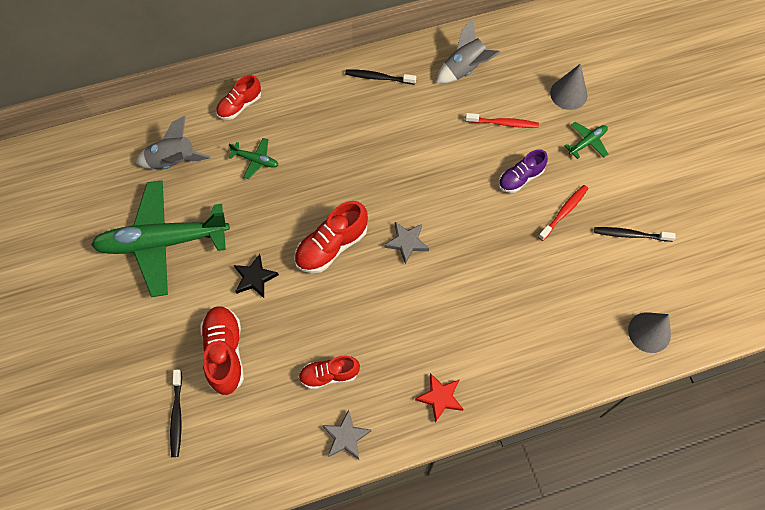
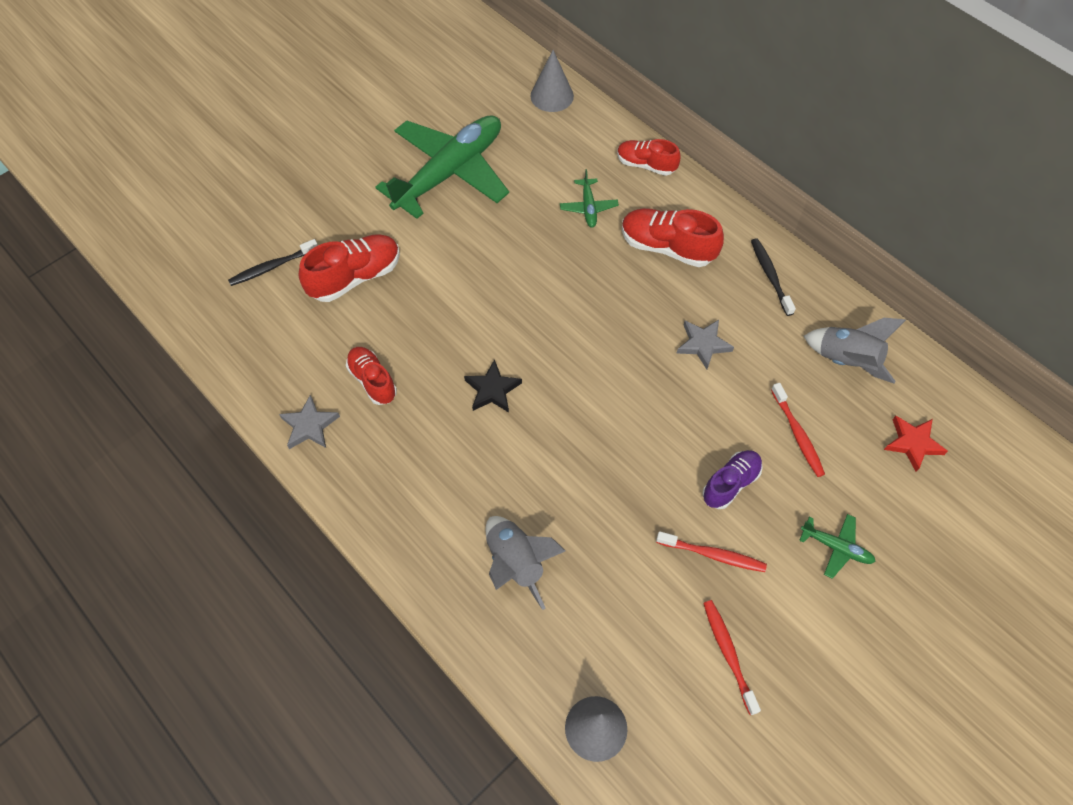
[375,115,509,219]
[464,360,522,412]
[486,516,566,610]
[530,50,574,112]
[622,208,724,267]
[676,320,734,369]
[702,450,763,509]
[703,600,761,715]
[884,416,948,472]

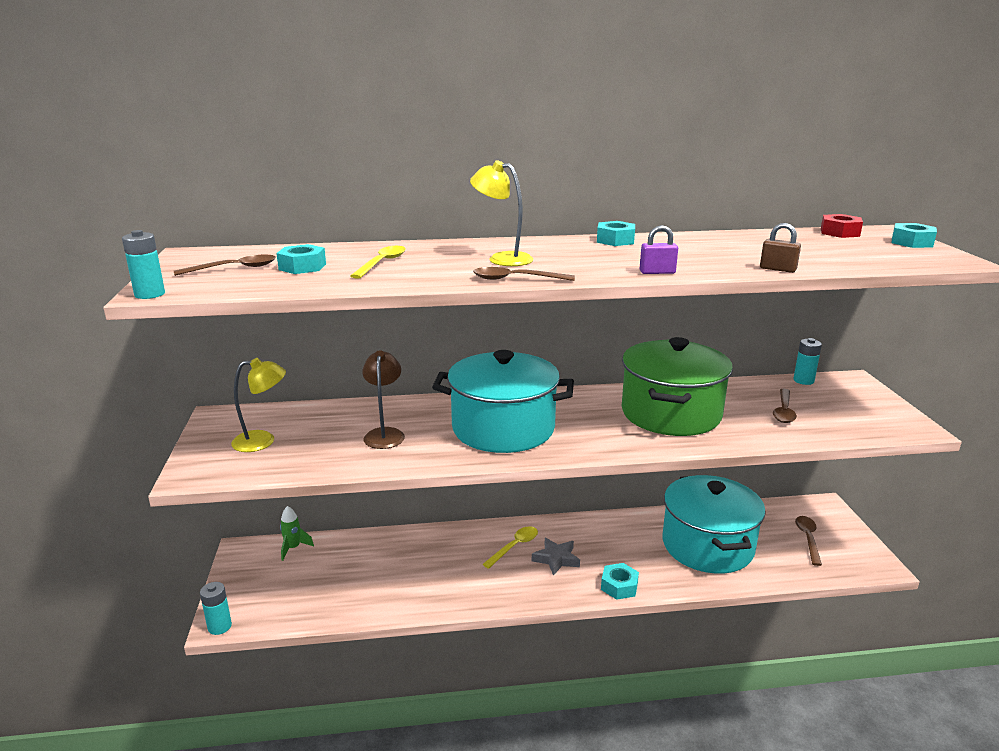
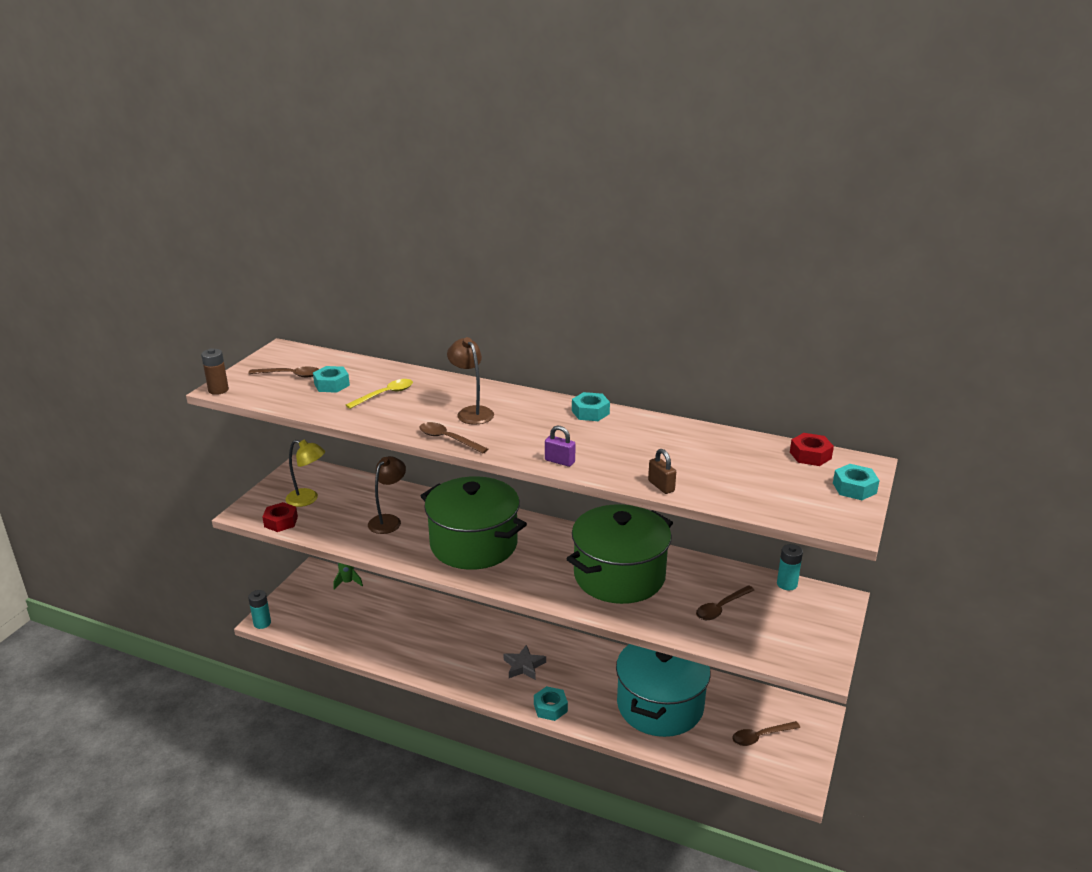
[201,348,229,395]
[263,502,298,532]
[421,476,527,570]
[447,337,494,425]
[732,721,800,746]
[482,526,538,569] (first image)

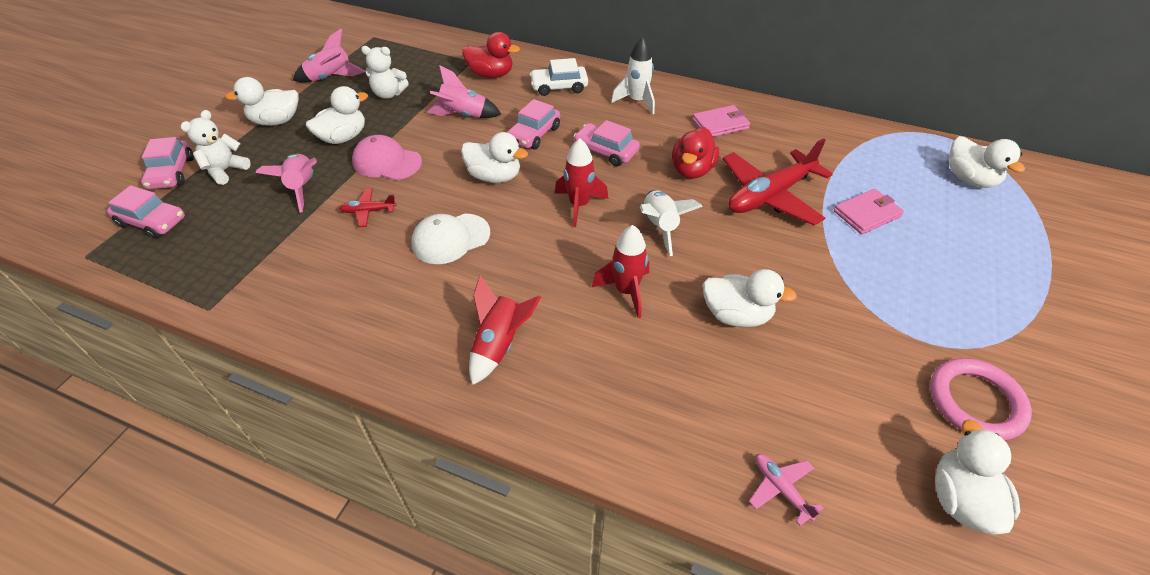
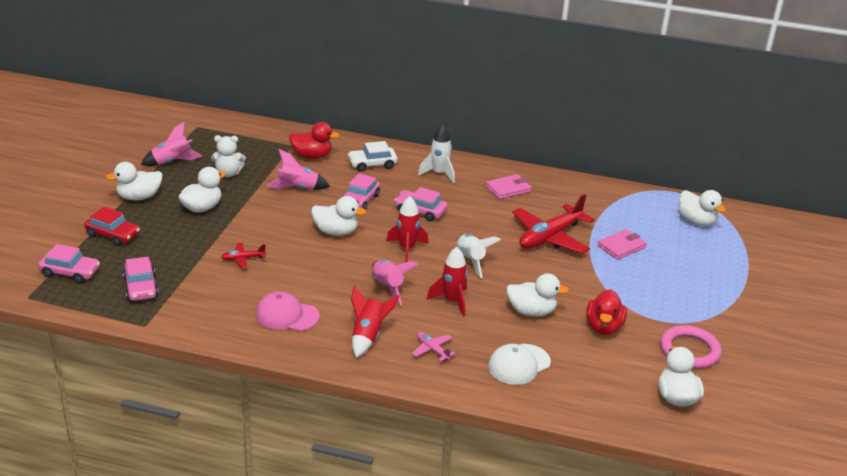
[84,207,140,246]
[123,257,159,301]
[255,291,320,331]
[372,260,419,306]
[412,332,456,361]
[488,344,551,385]
[586,289,627,335]

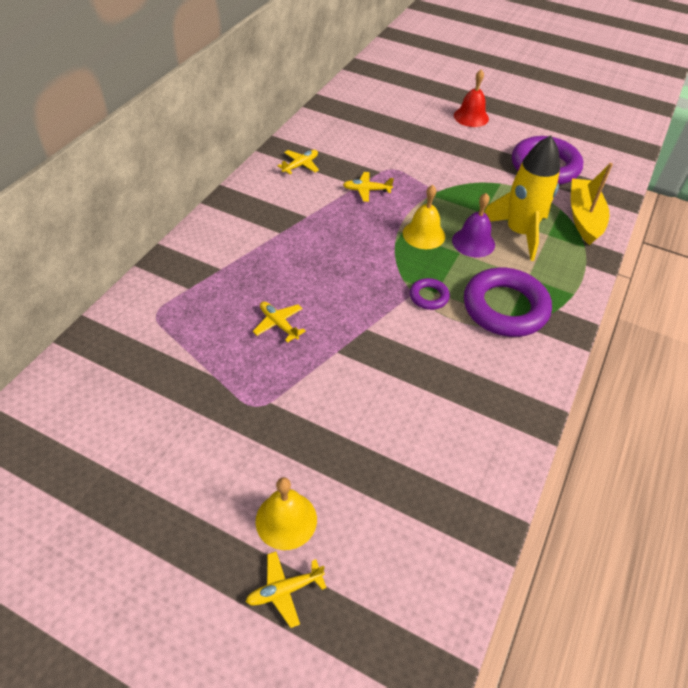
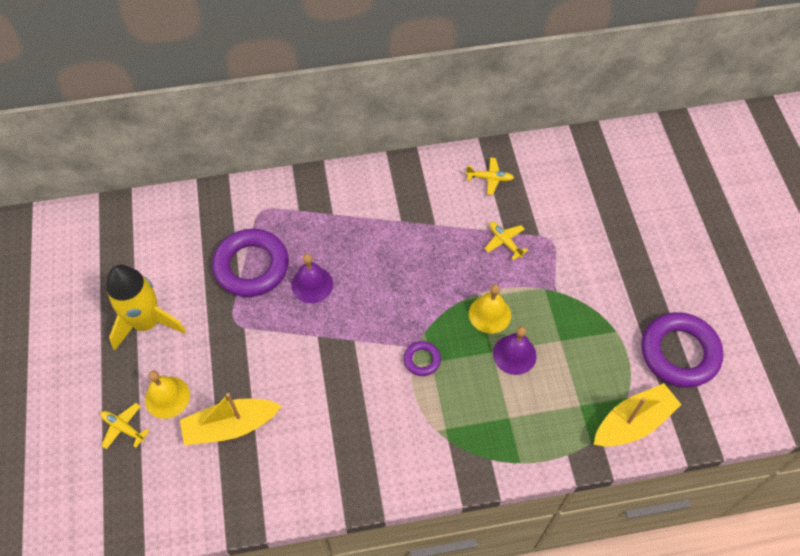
[106,265,186,350]
[180,393,281,445]
[212,229,289,297]
[291,254,333,303]
[454,69,489,127] (first image)

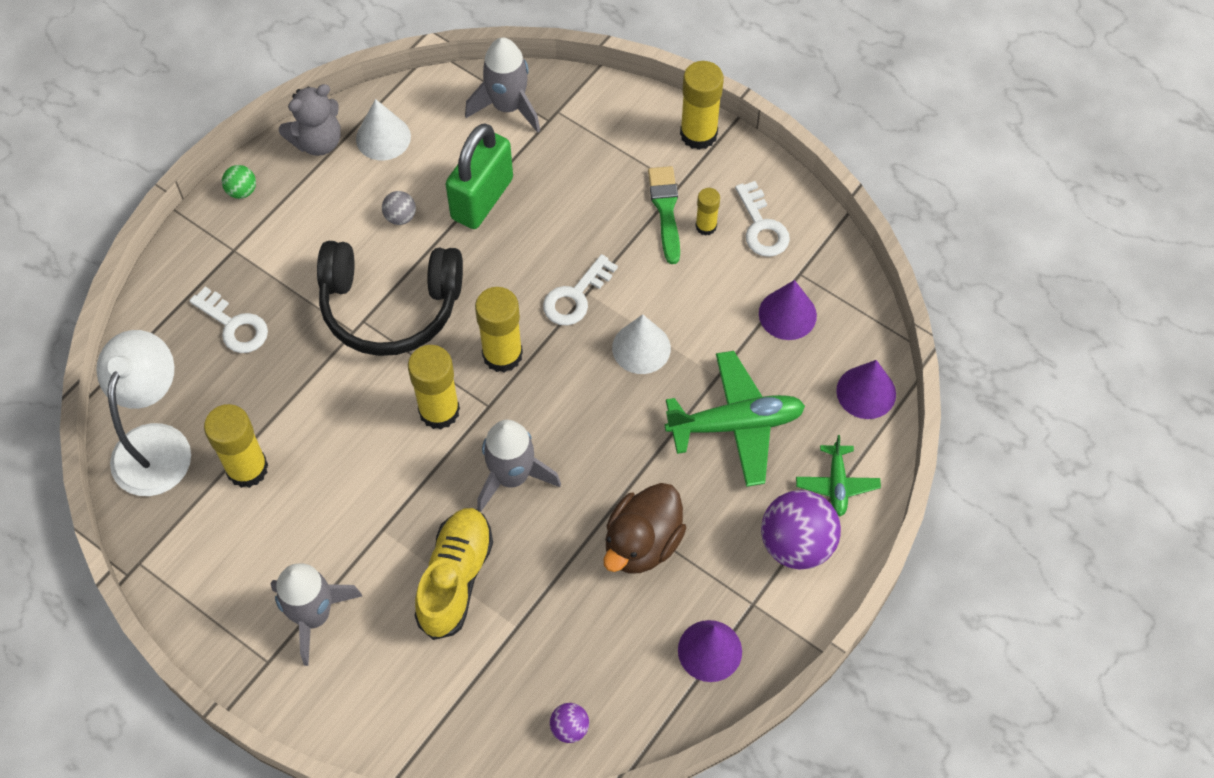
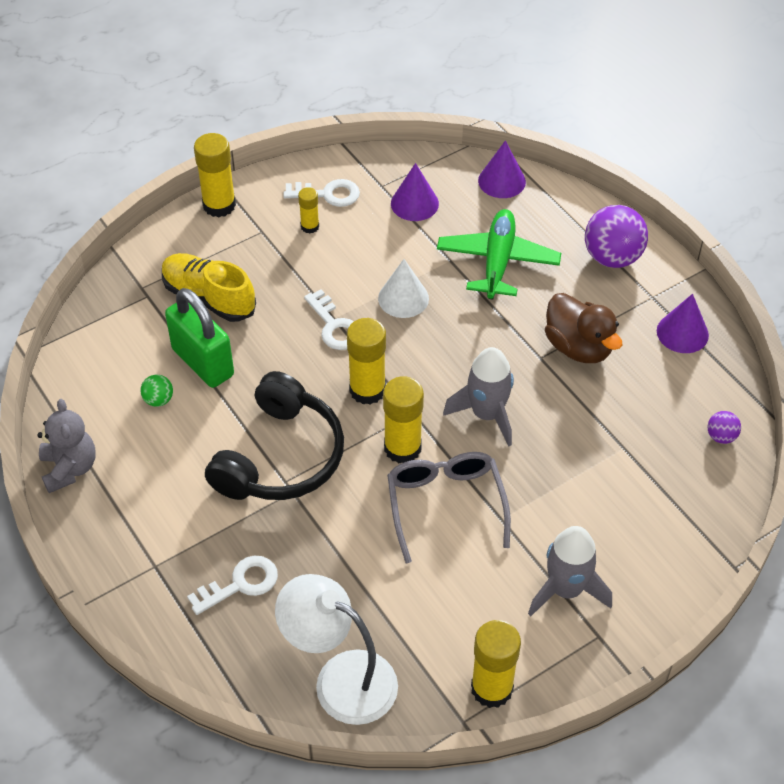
[141,374,173,407]
[162,253,256,322]
[387,452,511,563]
[471,620,521,708]
[356,99,411,160] (first image)
[382,191,416,225] (first image)
[465,37,540,133] (first image)
[648,166,680,264] (first image)
[796,435,881,516] (first image)

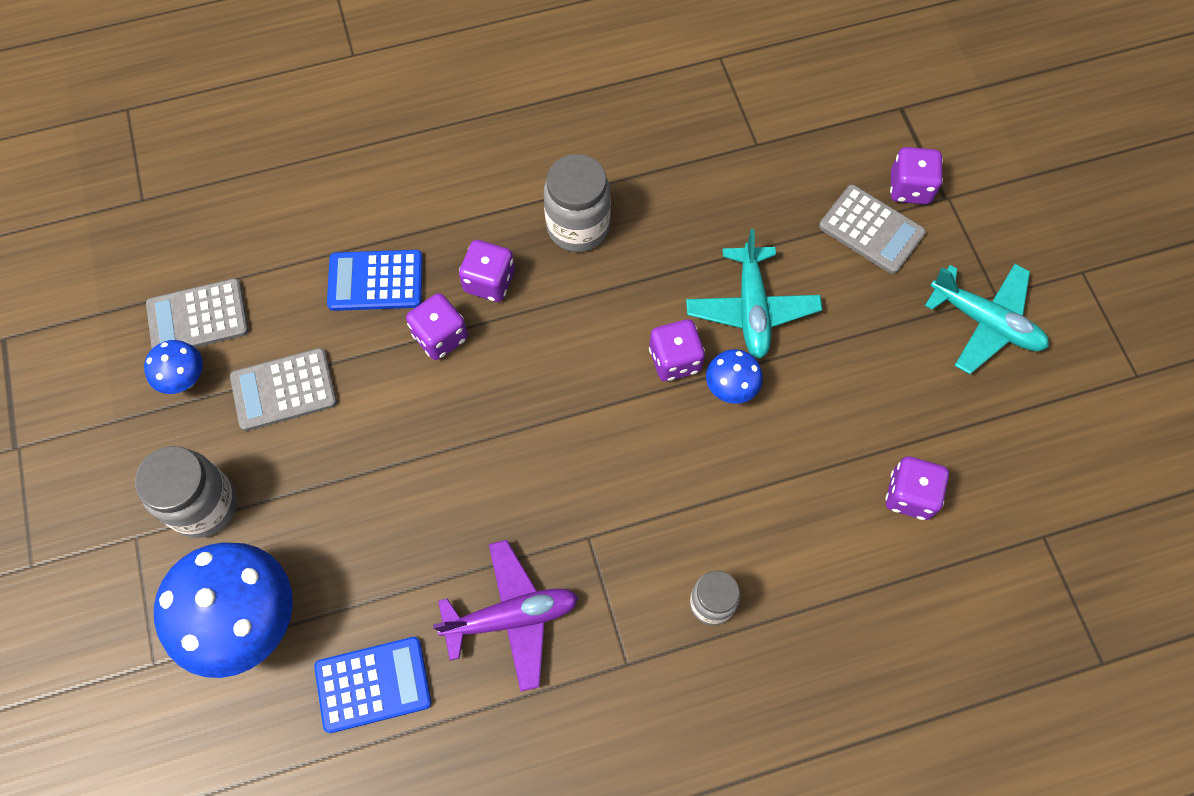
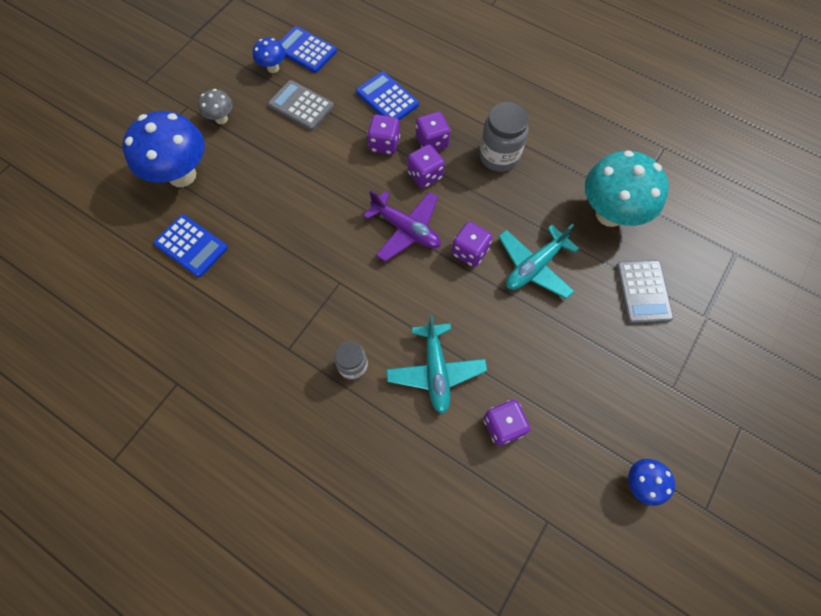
[198,89,233,124]
[279,26,337,73]
[363,190,441,262]
[386,314,487,414]
[407,144,445,189]
[585,150,669,227]
[628,459,675,506]

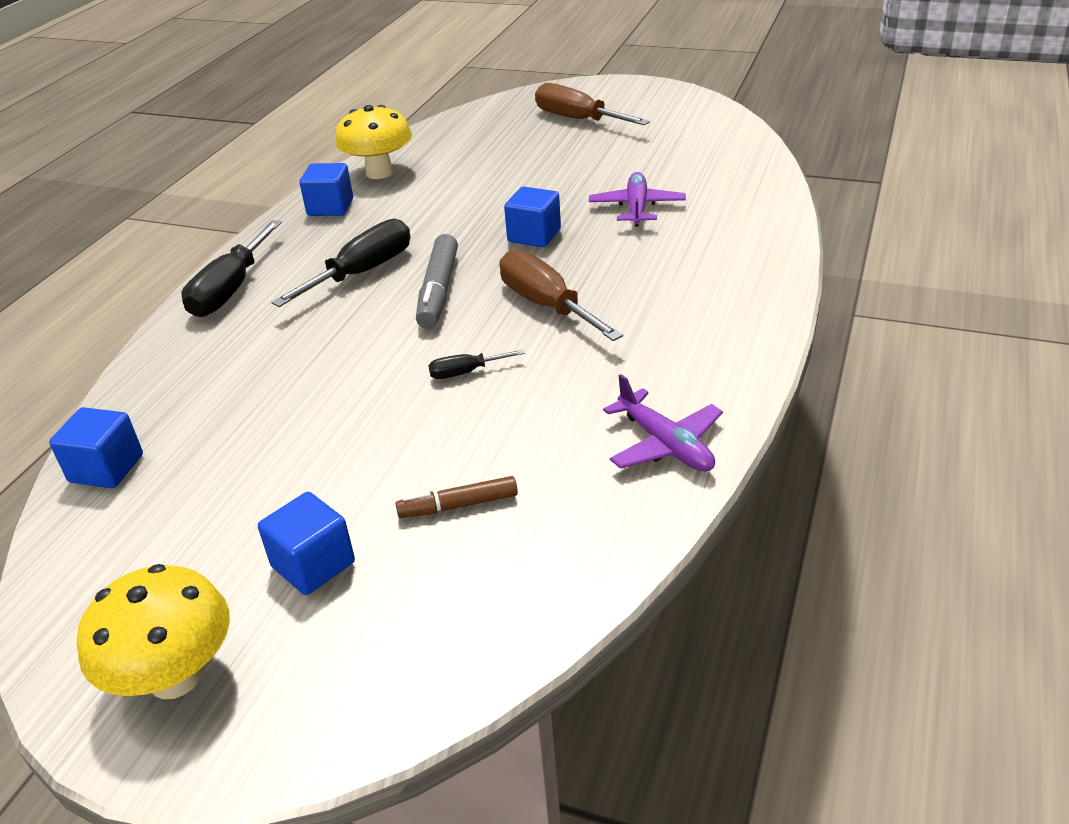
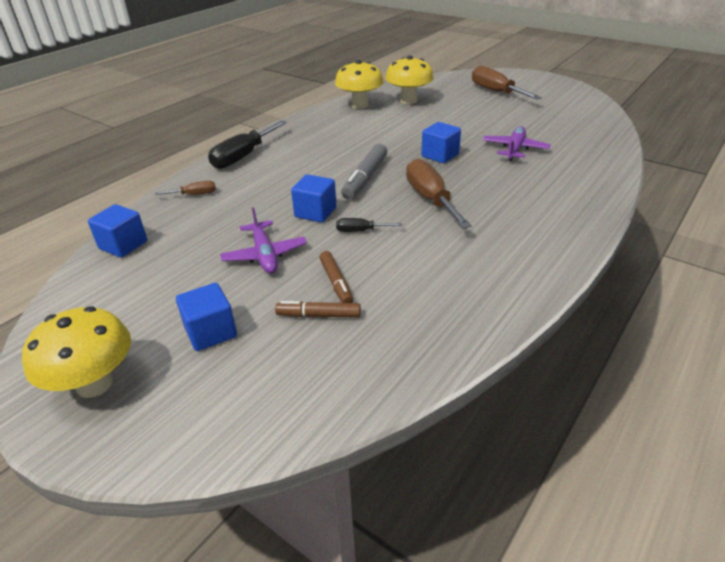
[155,181,216,195]
[220,207,307,274]
[291,174,337,223]
[319,251,353,303]
[385,56,434,104]
[271,219,411,307] (first image)

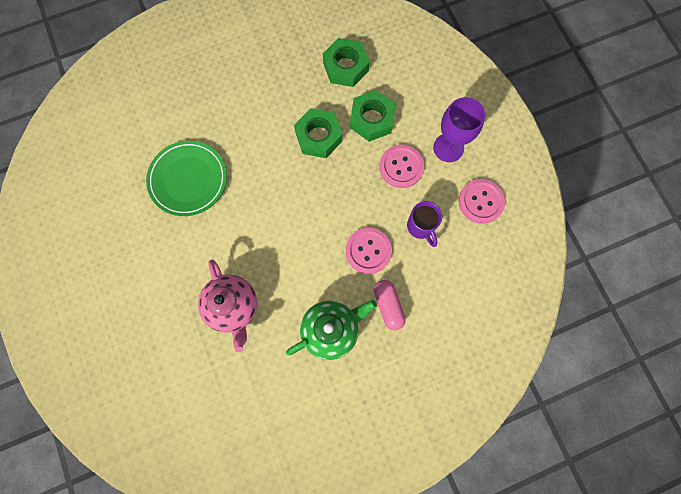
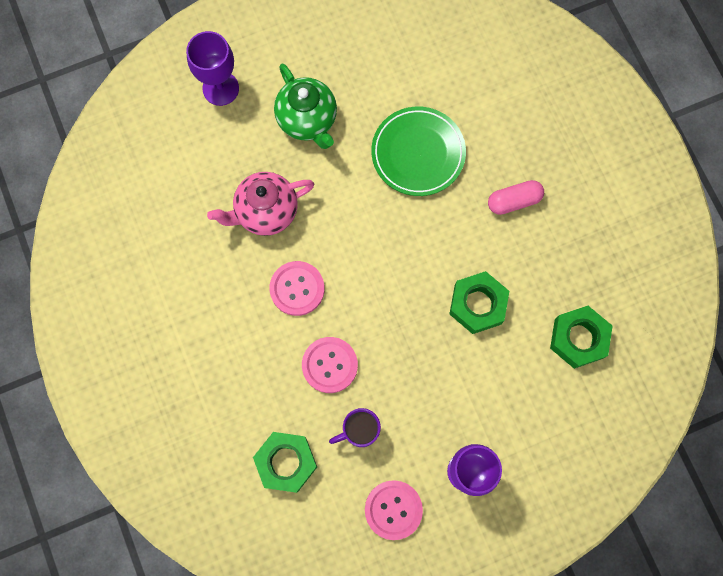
[186,31,239,106]
[253,432,317,493]
[269,261,325,316]
[274,64,337,149]
[488,180,544,215]

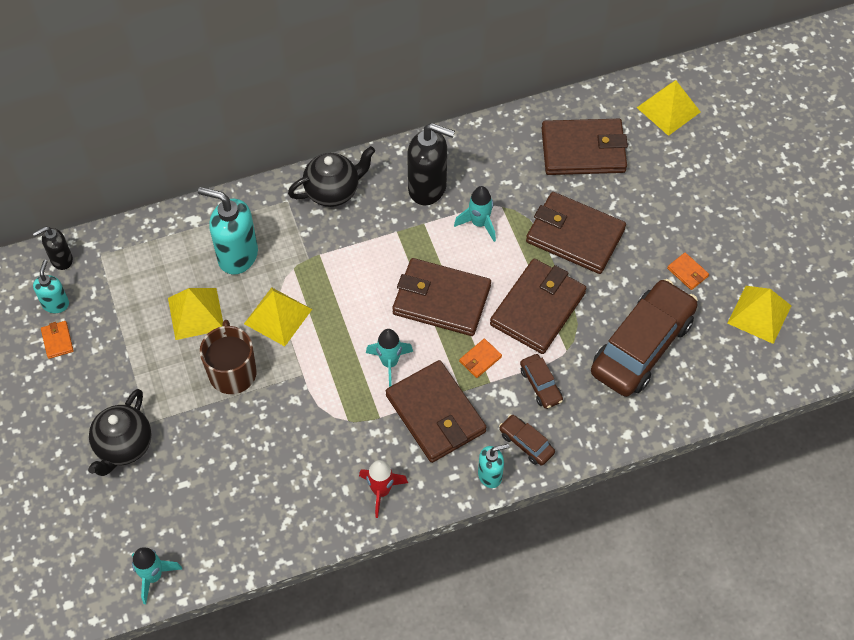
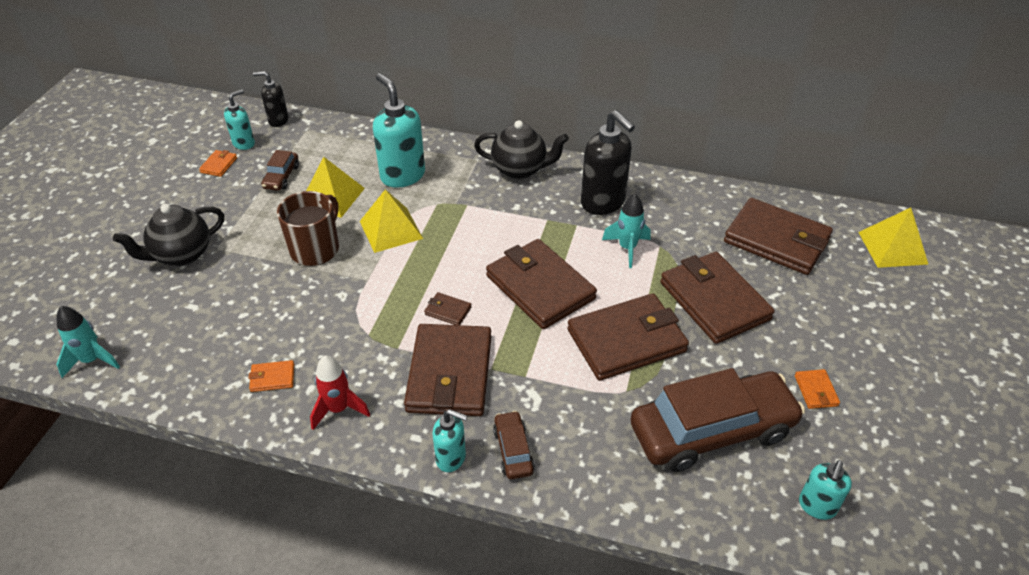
[248,360,294,392]
[261,150,299,191]
[424,292,472,325]
[799,460,852,520]
[727,286,791,344] (first image)

